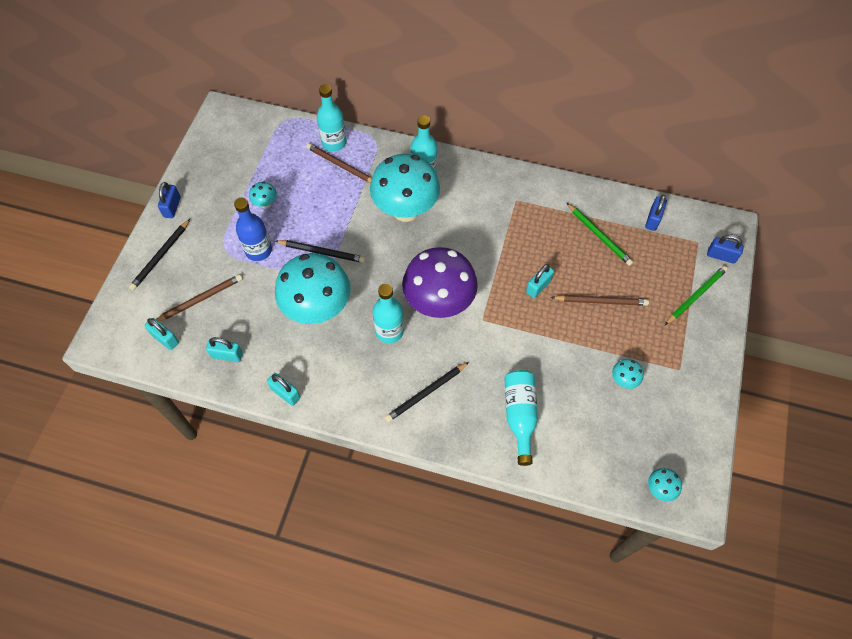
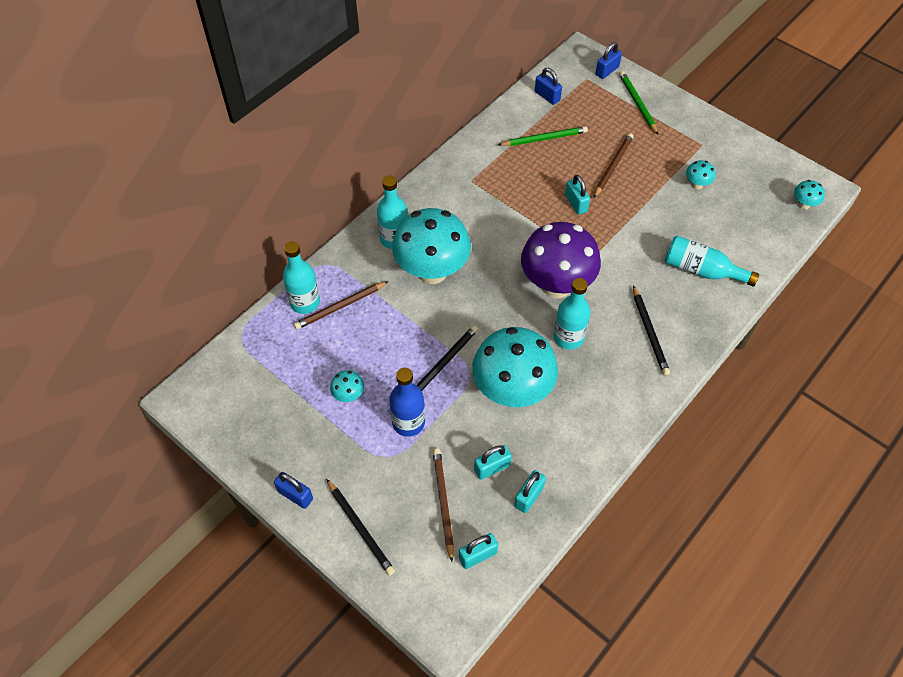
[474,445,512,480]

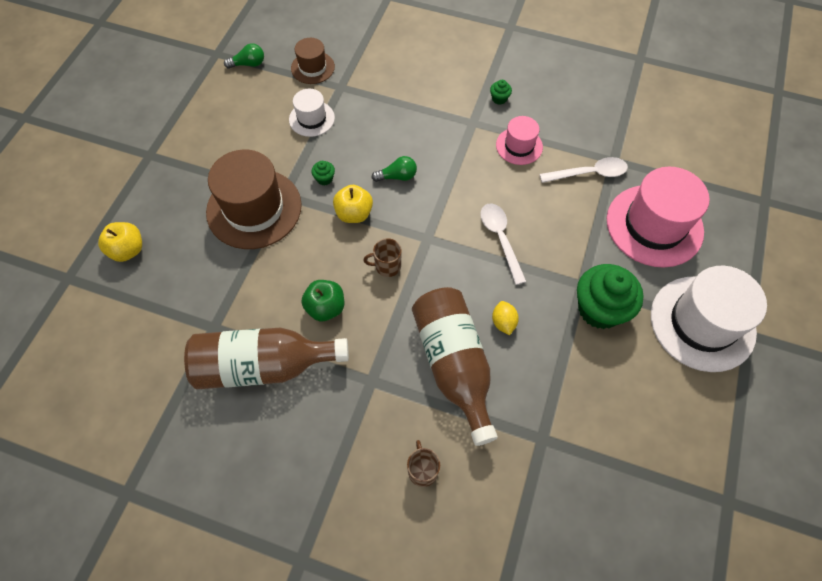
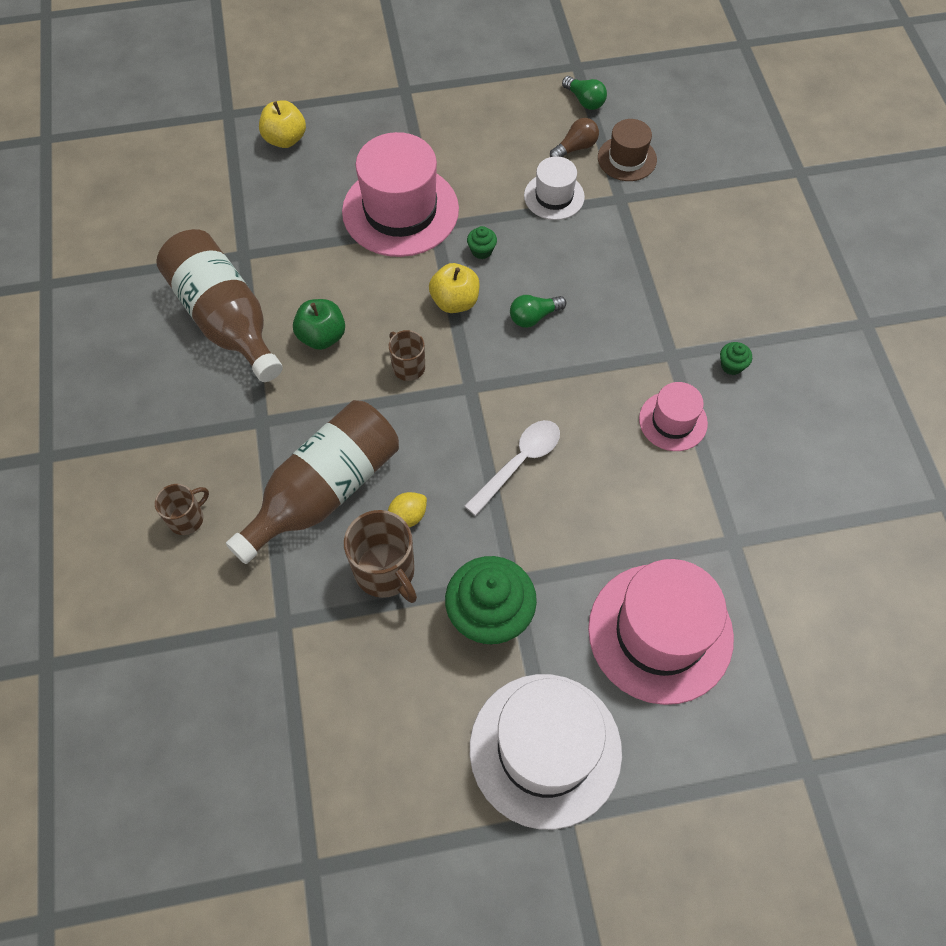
[342,132,459,257]
[344,510,417,603]
[510,295,566,328]
[550,118,599,157]
[539,157,628,183] (first image)

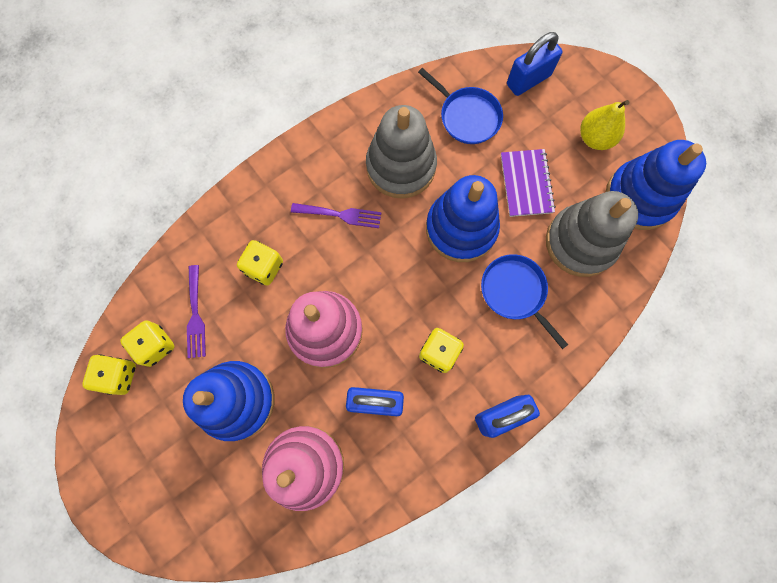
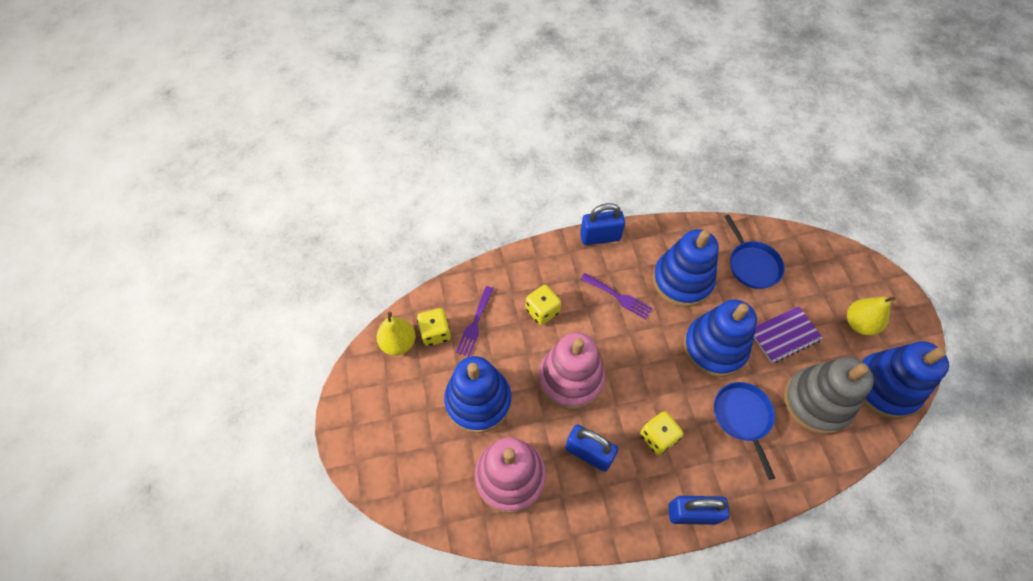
[376,312,416,356]
[580,203,625,245]
[653,229,719,307]
[754,306,823,363]

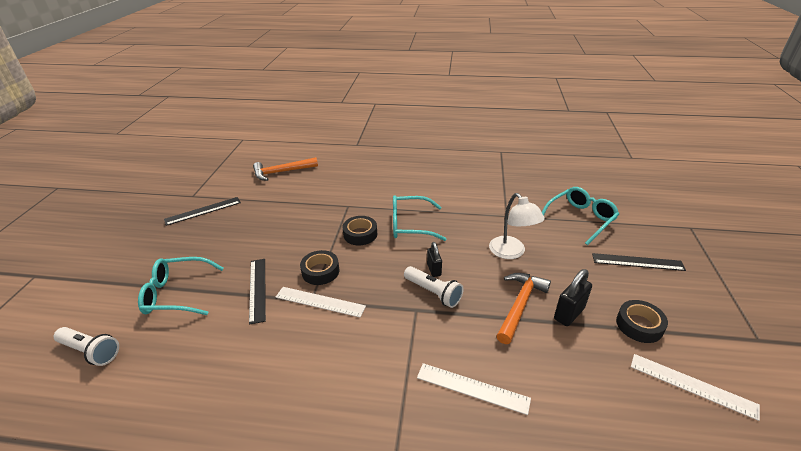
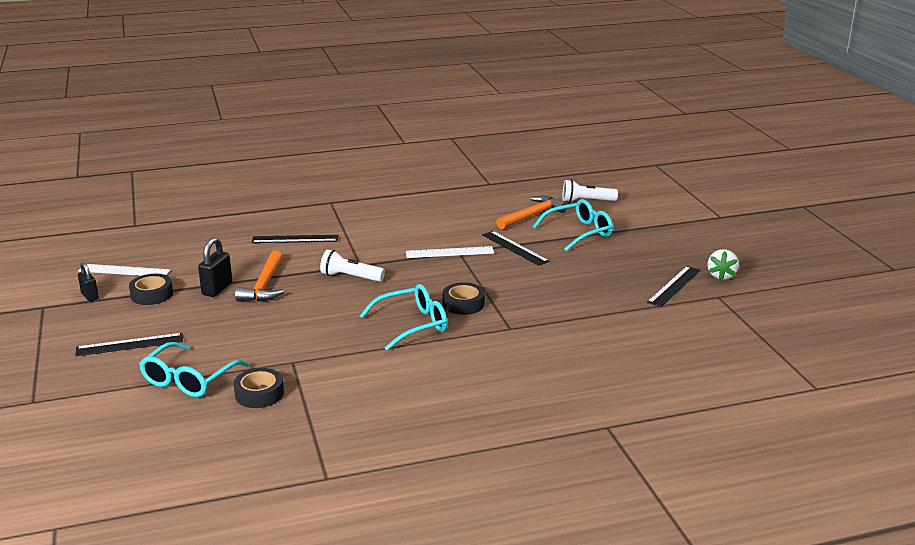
[78,262,99,301]
[234,368,284,408]
[251,235,338,243]
[496,196,567,229]
[707,249,739,280]
[489,193,545,259] (first image)

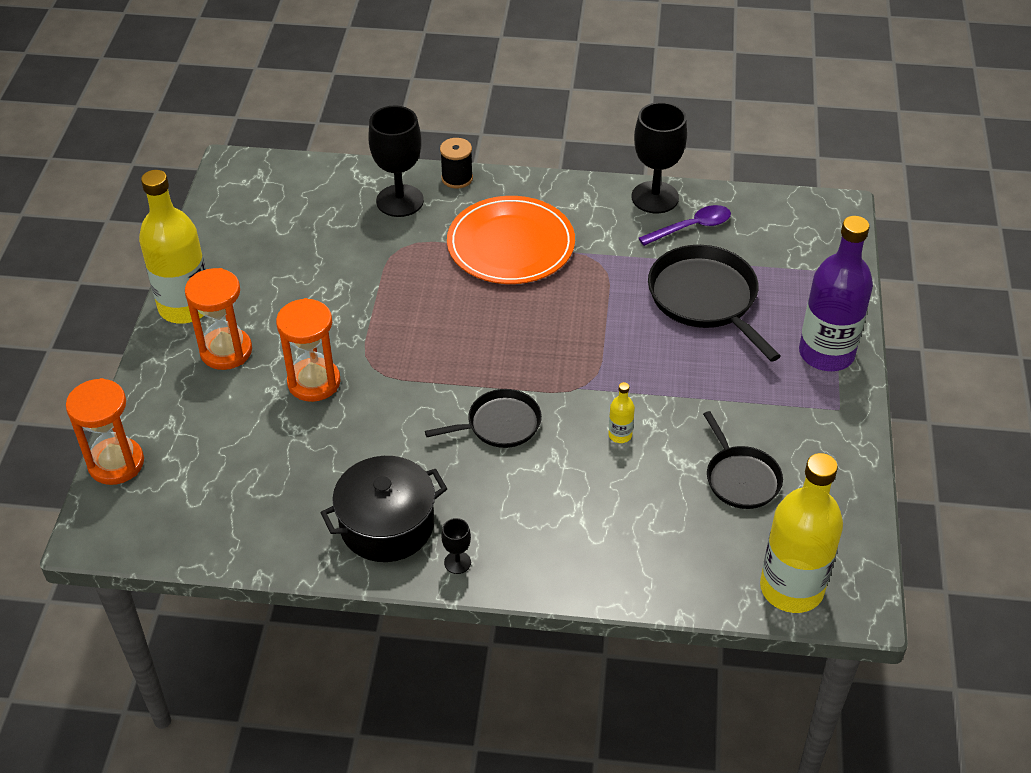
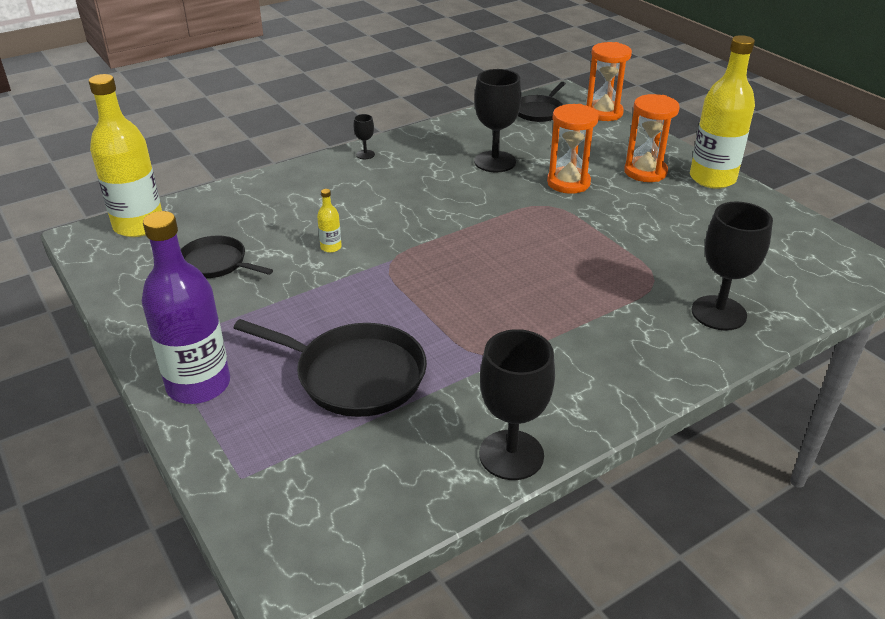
[474,69,522,172]
[518,82,566,122]
[321,456,447,562] (first image)
[440,138,473,188] (first image)
[447,196,575,284] (first image)
[639,205,731,246] (first image)

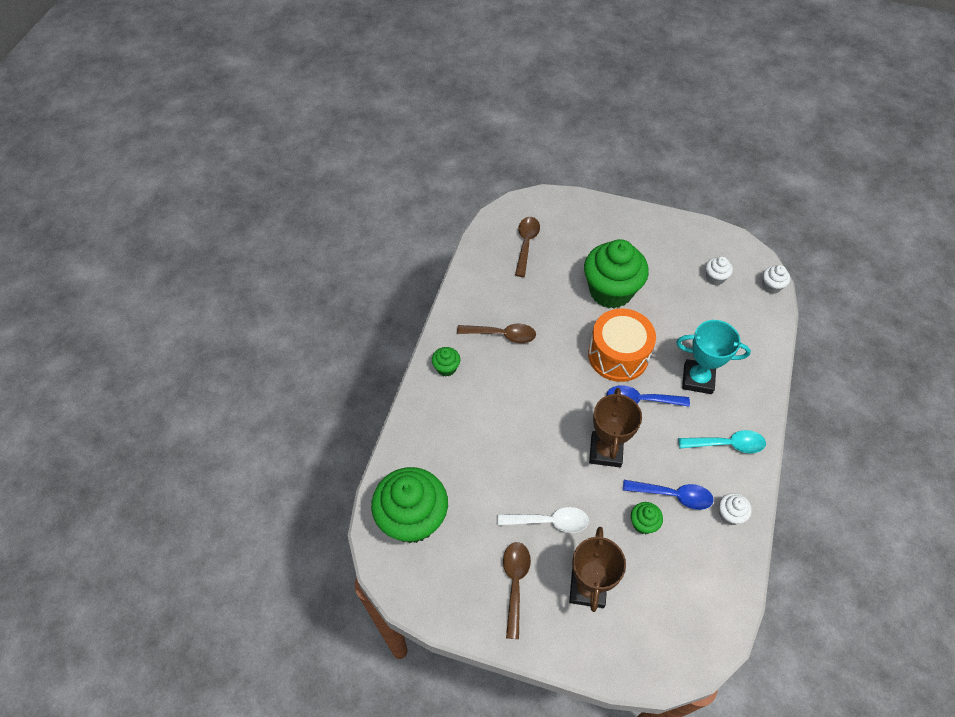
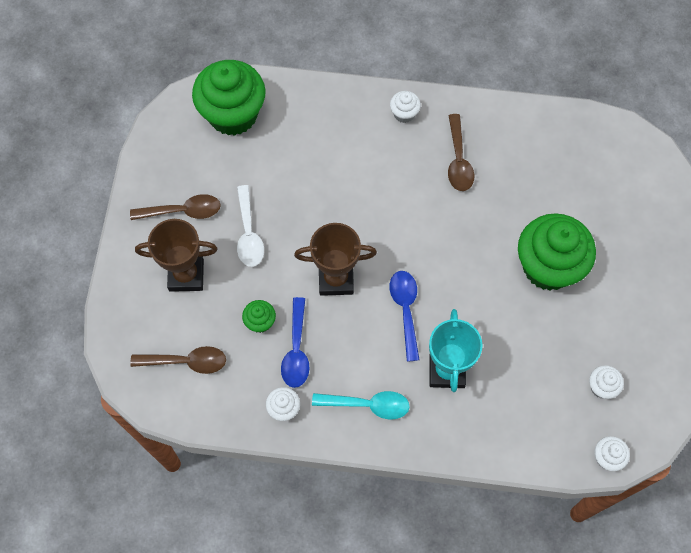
[130,346,226,374]
[312,391,410,419]
[390,91,421,123]
[588,308,656,382] (first image)

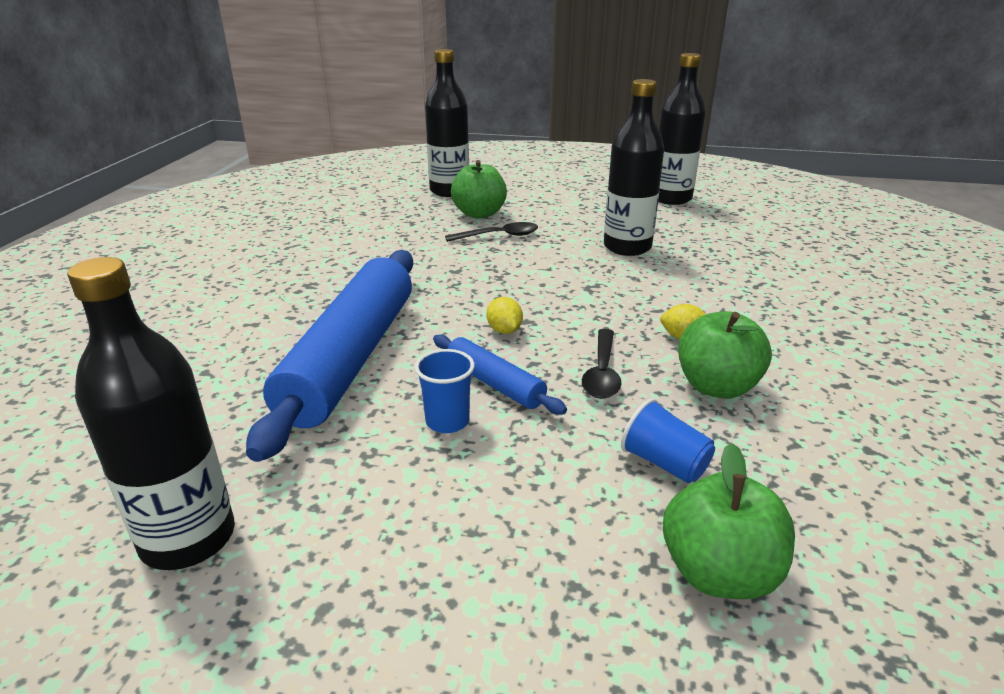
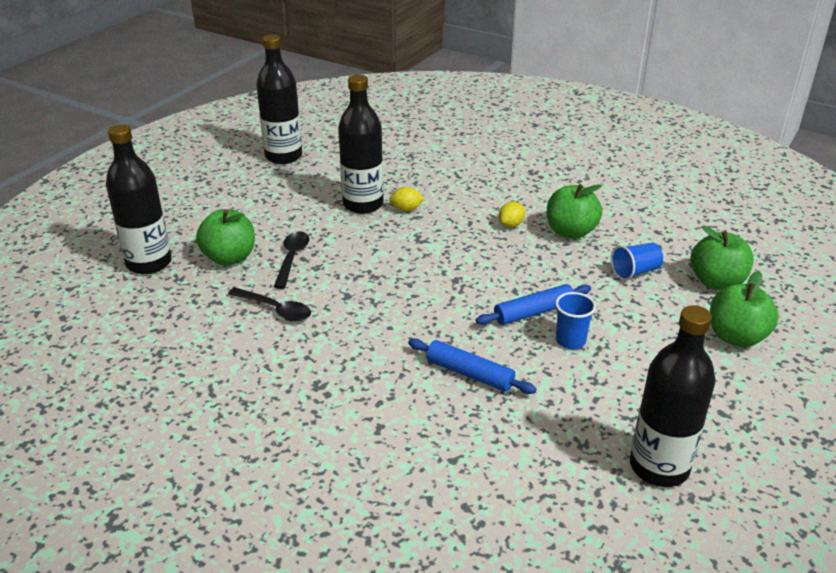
[228,287,311,321]
[389,187,425,211]
[408,339,536,394]
[710,271,779,347]

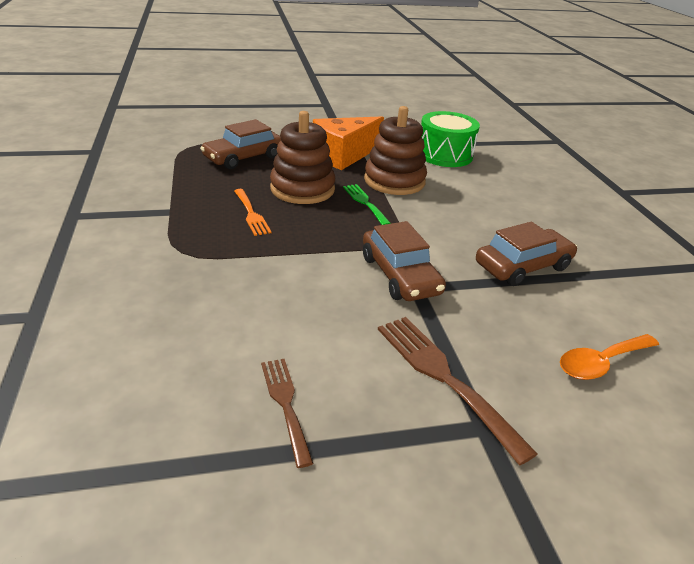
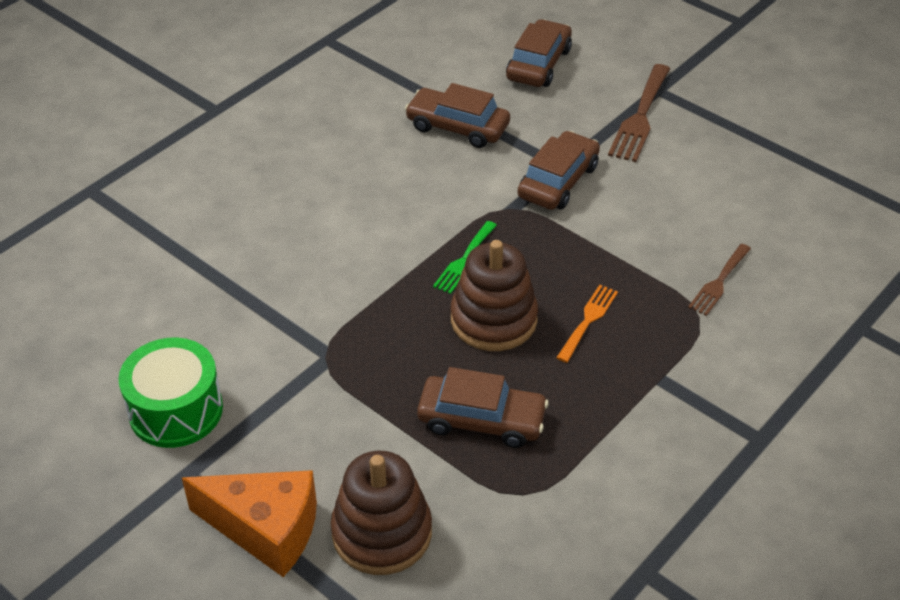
[118,338,223,448]
[182,470,317,577]
[331,451,432,575]
[506,19,572,87]
[688,244,751,316]

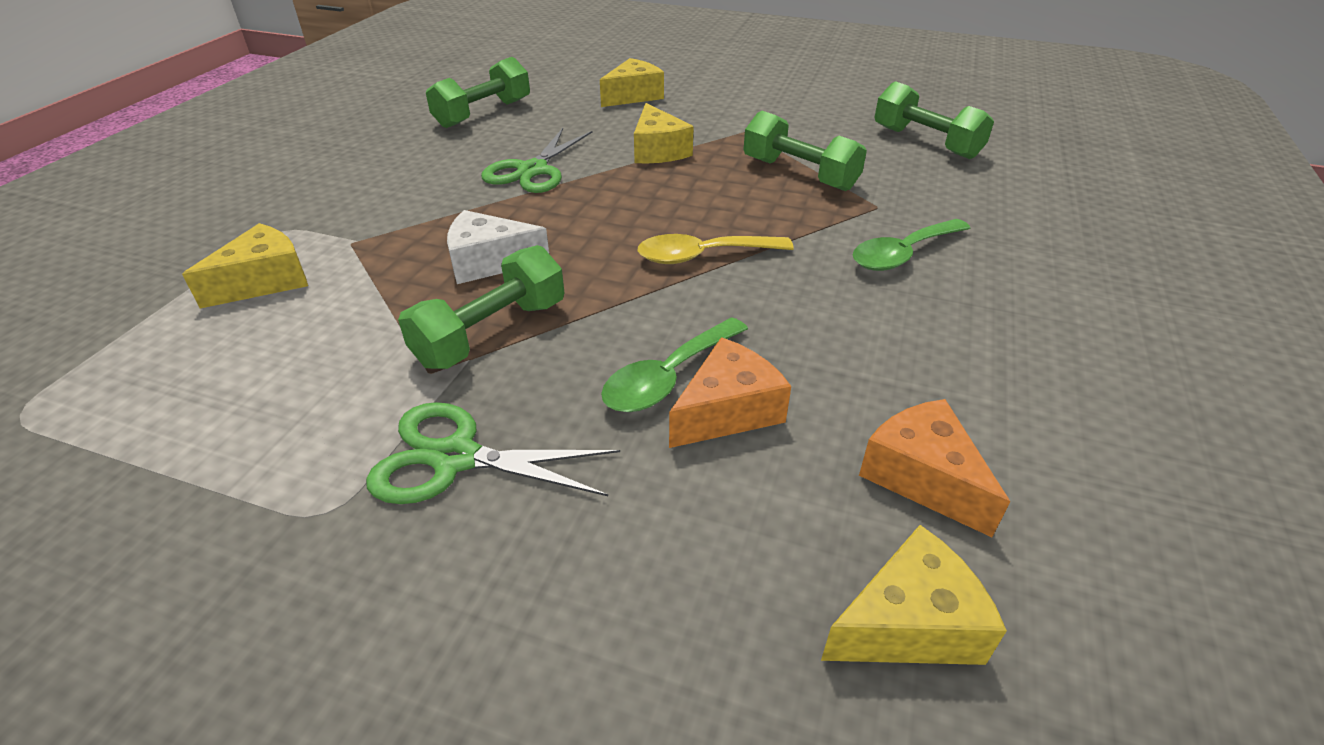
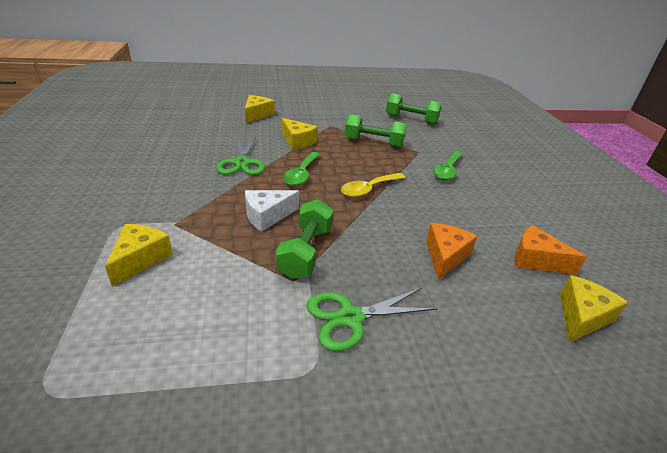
[283,152,320,186]
[426,57,530,128] (first image)

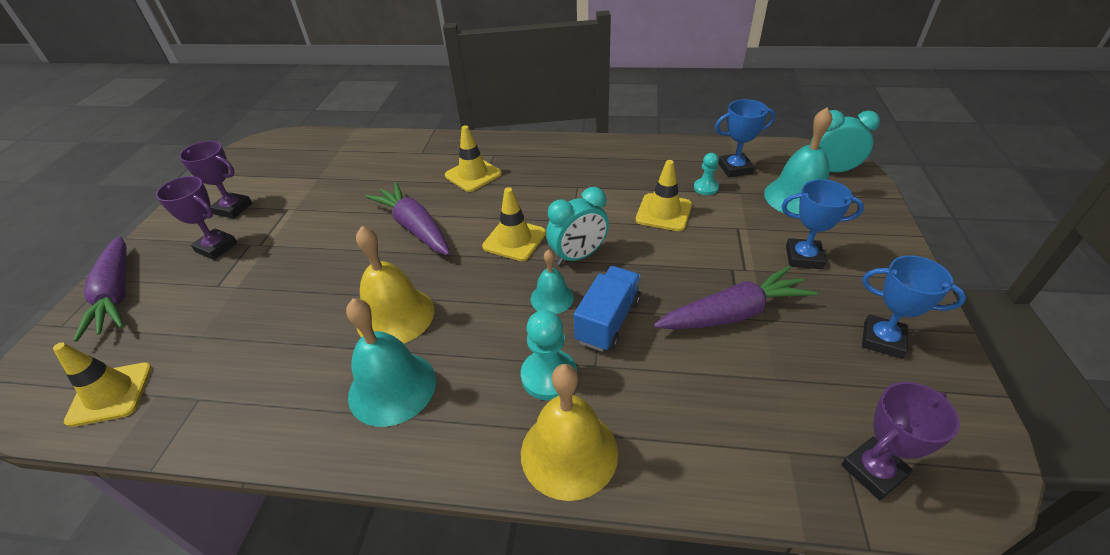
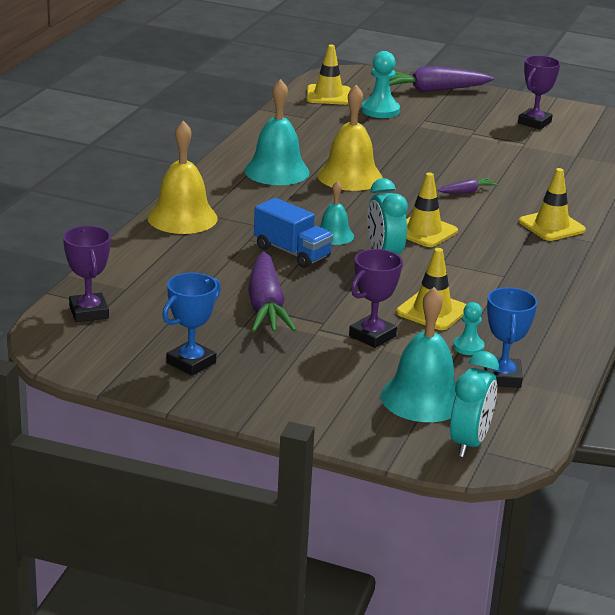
[349,249,403,348]
[361,51,400,118]
[438,178,498,193]
[781,179,864,269] (first image)

